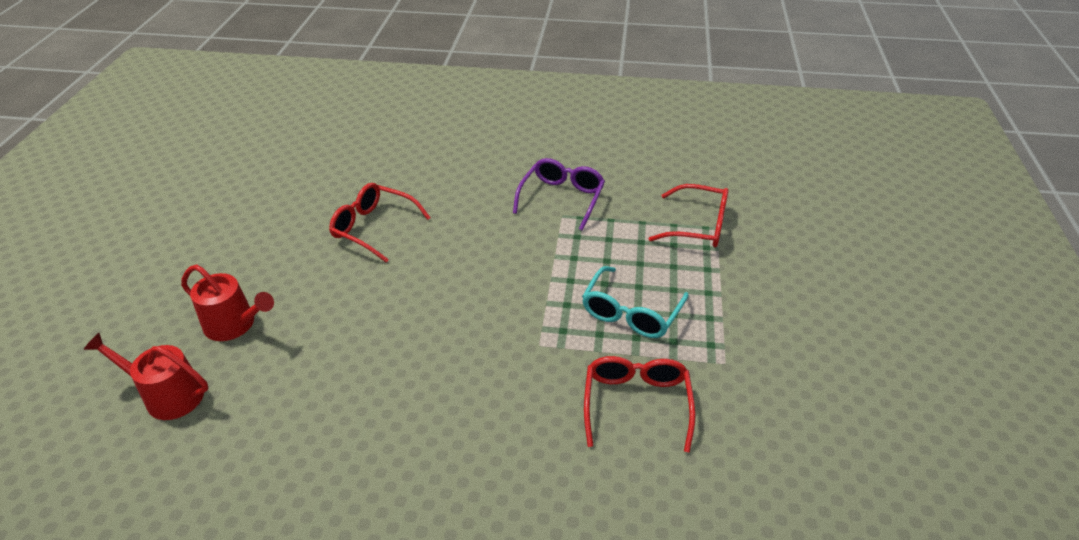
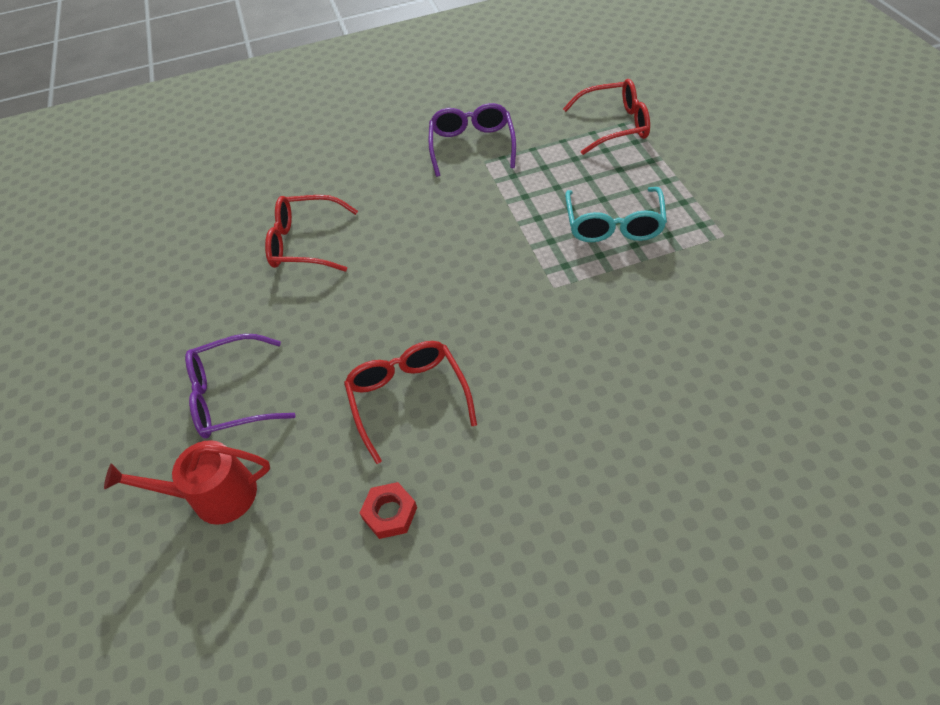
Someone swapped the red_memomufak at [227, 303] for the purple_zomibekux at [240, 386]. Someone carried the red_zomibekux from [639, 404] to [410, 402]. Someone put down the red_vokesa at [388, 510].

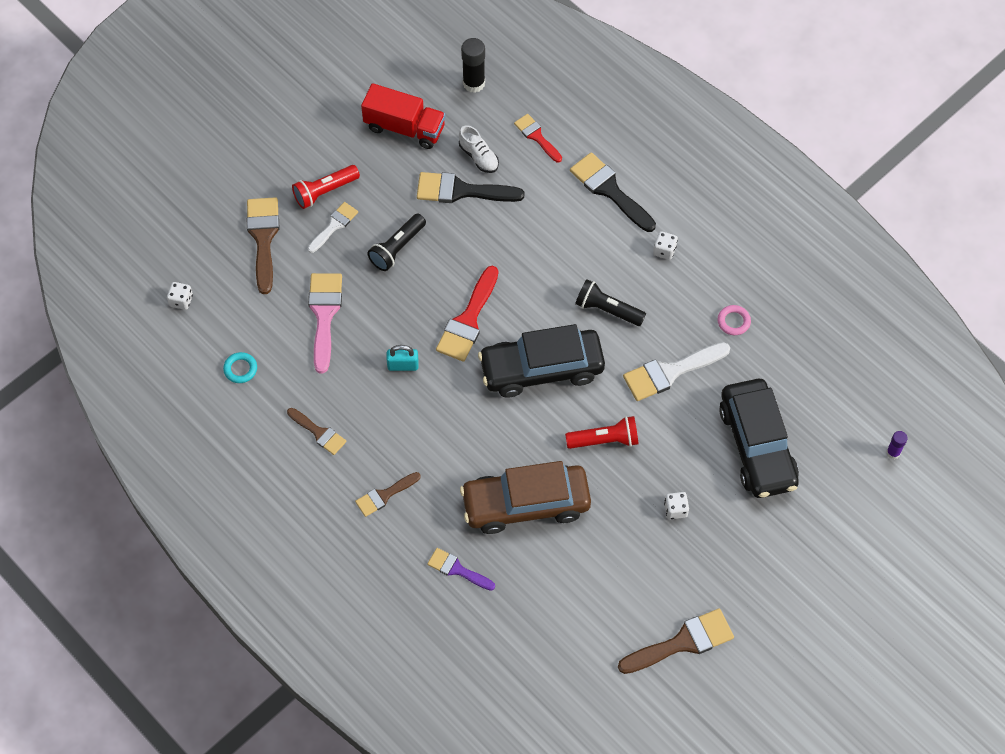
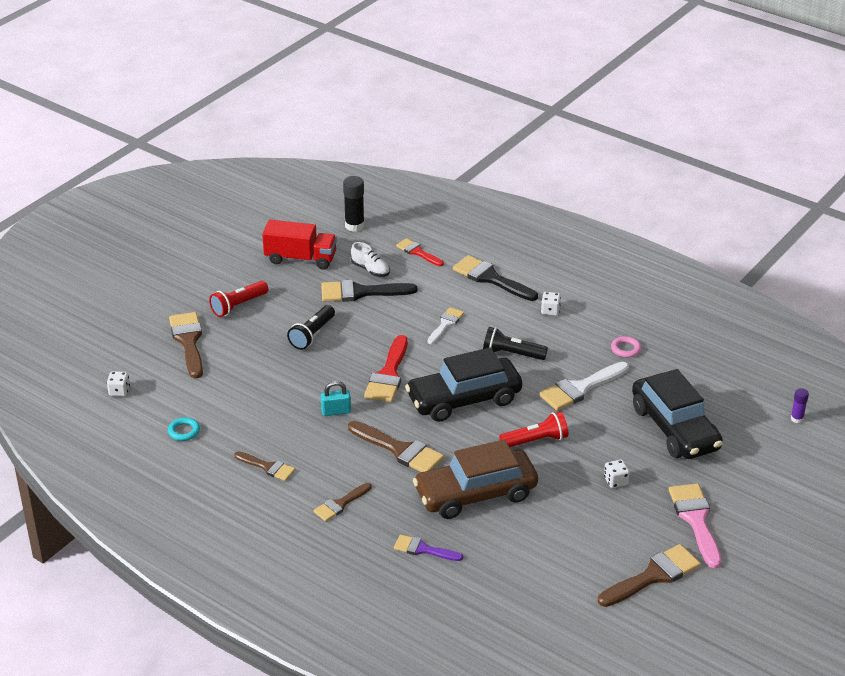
Someone carried the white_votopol from [333, 227] to [445, 325]. Someone carried the pink_votopol from [325, 323] to [695, 525]. Someone put down the brown_votopol at [396, 446].

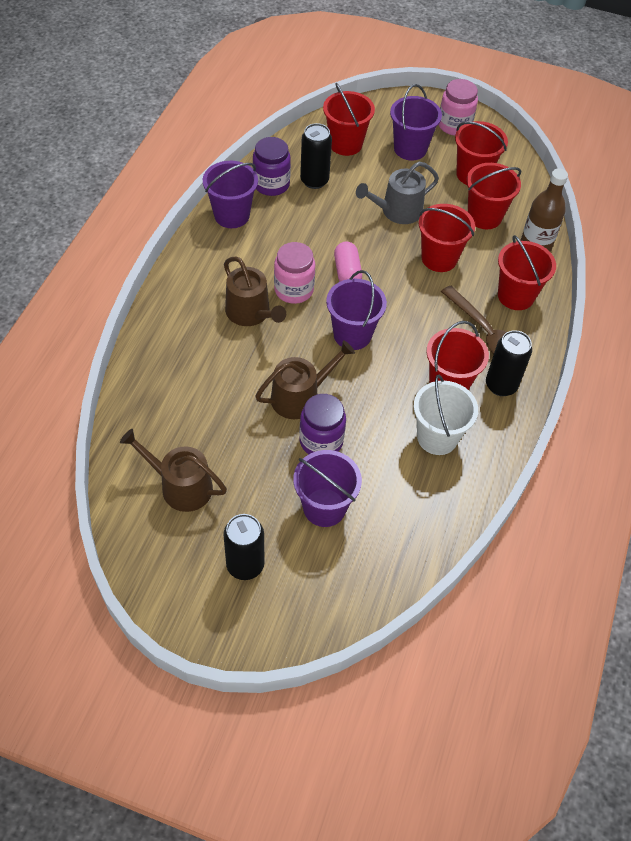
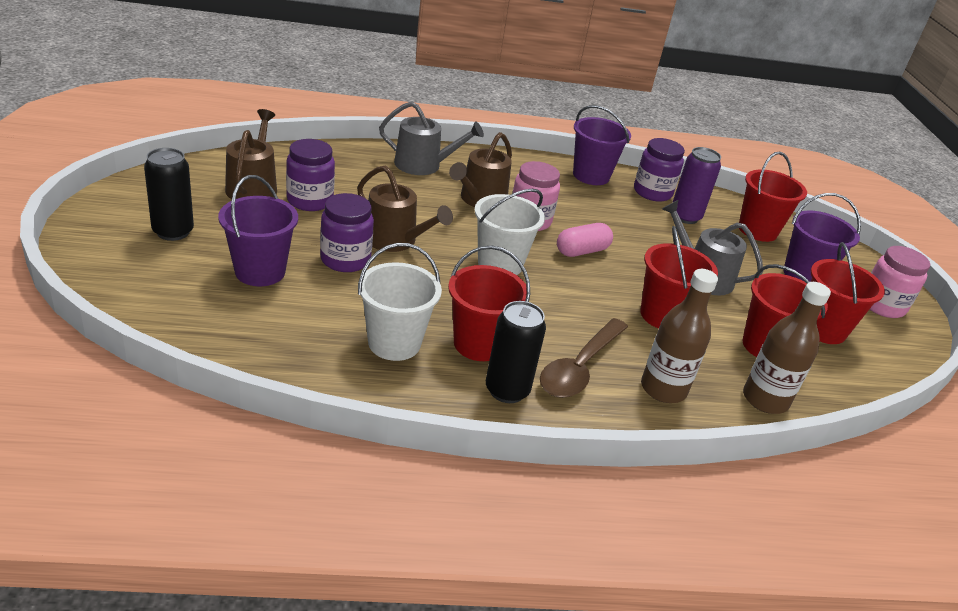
Someone repainted the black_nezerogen at [316, 156], which became the purple_nezerogen at [696, 185]. Someone repainted the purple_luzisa at [356, 310], which became the white_luzisa at [509, 232]. Someone swapped the red_luzisa at [527, 272] for the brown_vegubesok at [679, 336]. Someone put down the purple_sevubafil at [310, 175]. Someone put down the grey_memomufak at [431, 138].

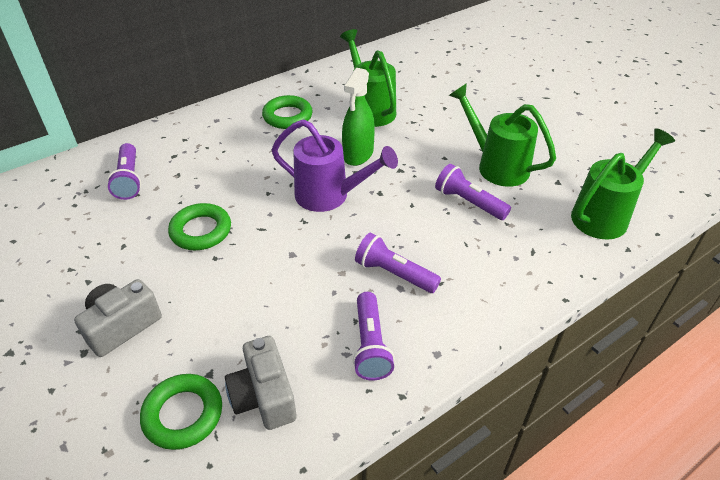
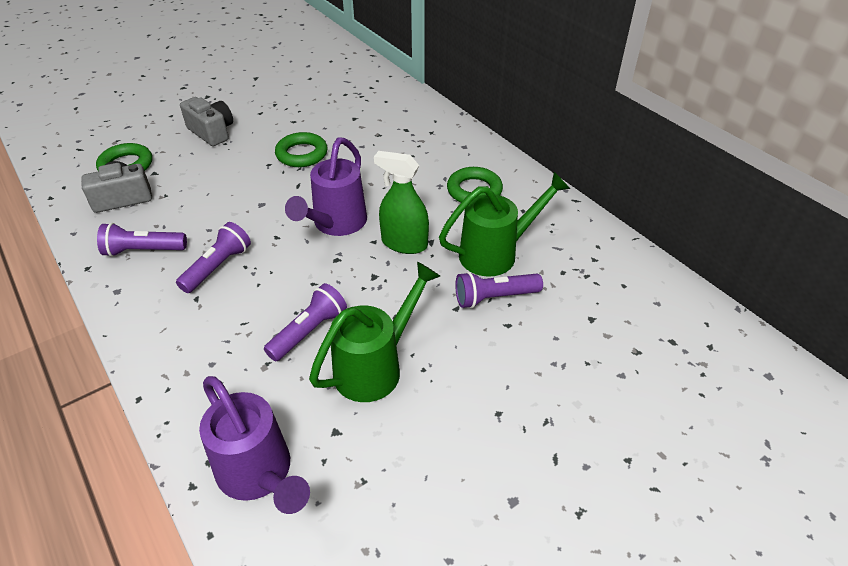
Someone carried the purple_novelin from [124, 171] to [499, 290]. Someone repainted the green_memomufak at [623, 184], which became the purple_memomufak at [254, 445].

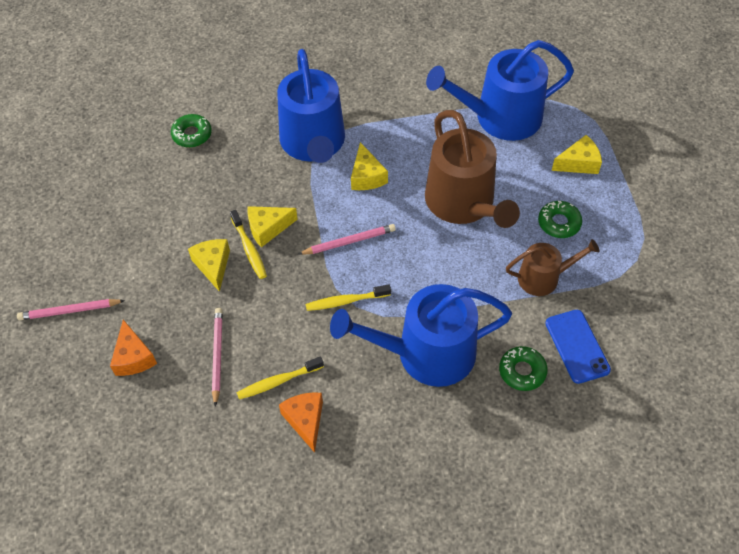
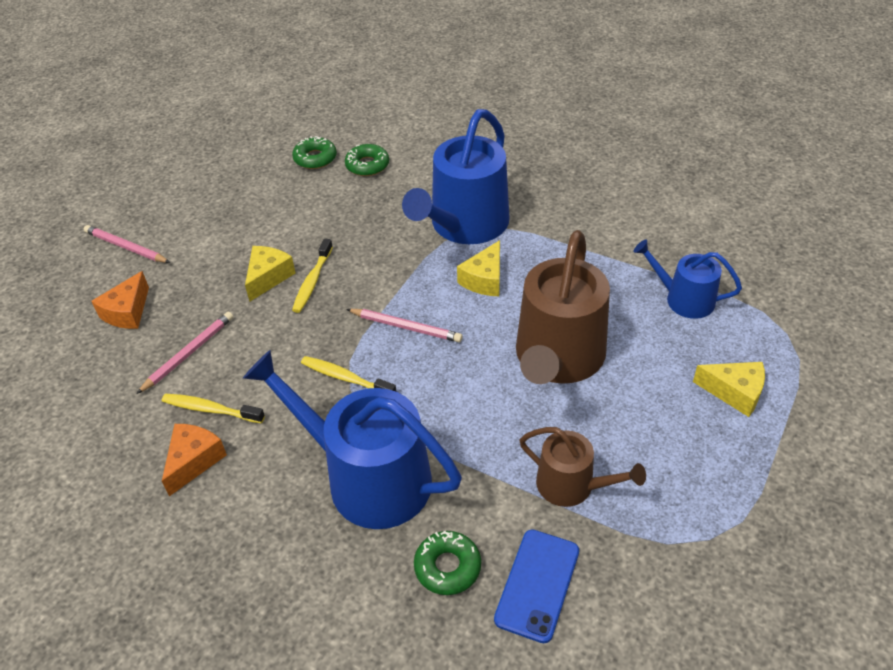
Someone took away the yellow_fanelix at [272, 226]. Someone scaled the blue_memomufak at [500, 90] by 0.55. Someone carried the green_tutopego from [560, 219] to [314, 152].

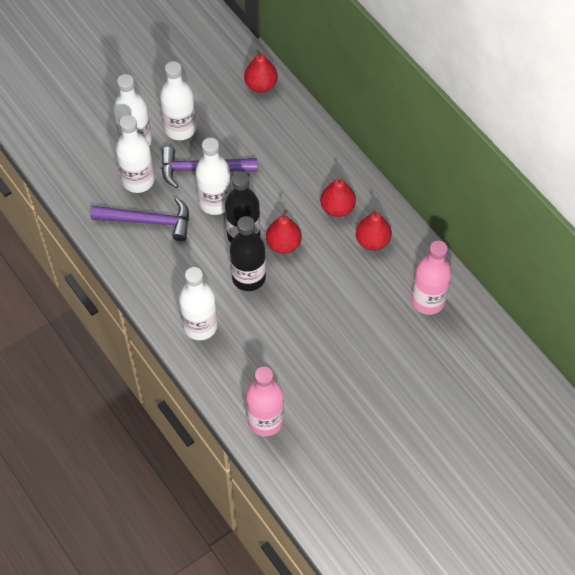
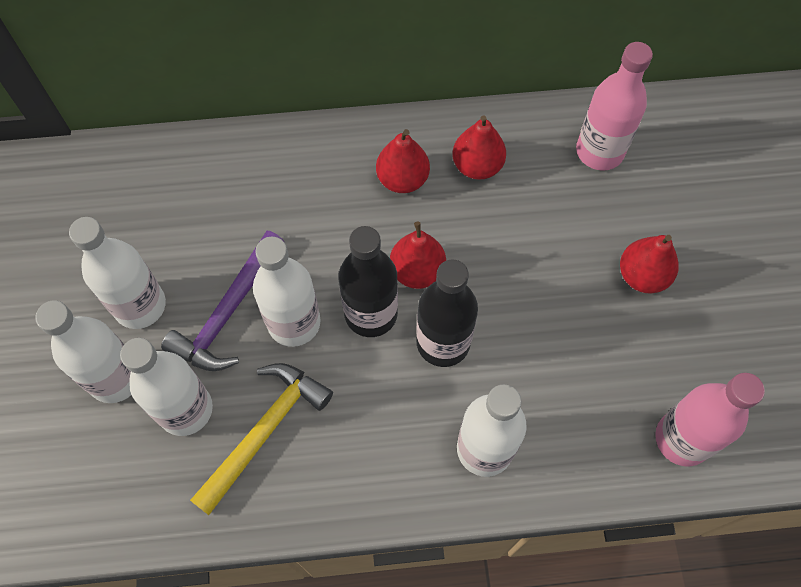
Someone repainted the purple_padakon at [140, 219], which became the yellow_padakon at [261, 439]. Someone carried the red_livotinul from [261, 71] to [649, 264].

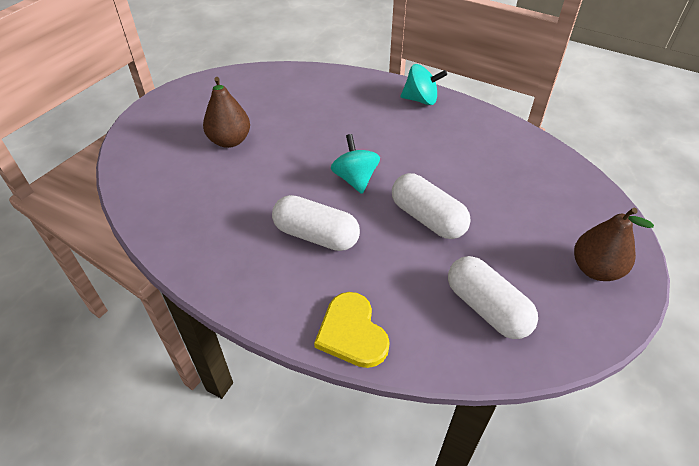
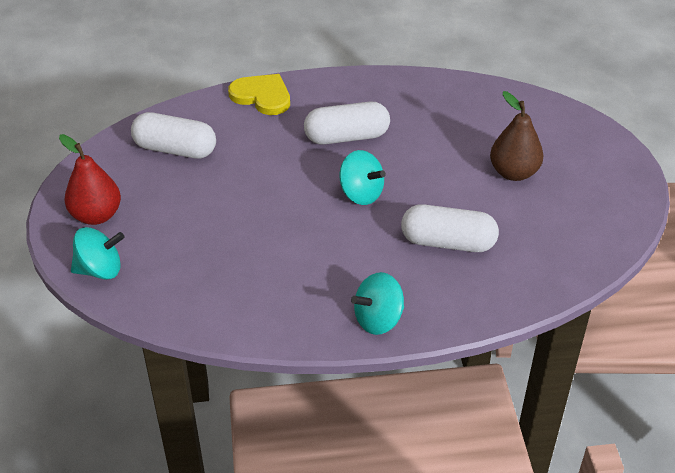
Someone carried the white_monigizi from [431, 206] to [450, 228]. Someone repainted the brown_livotinul at [614, 244], which became the red_livotinul at [90, 179]. Someone put down the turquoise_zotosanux at [98, 253].

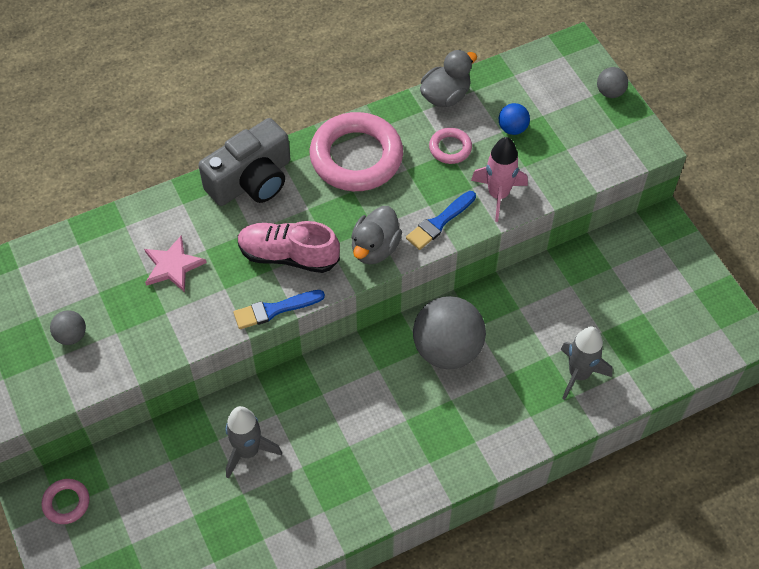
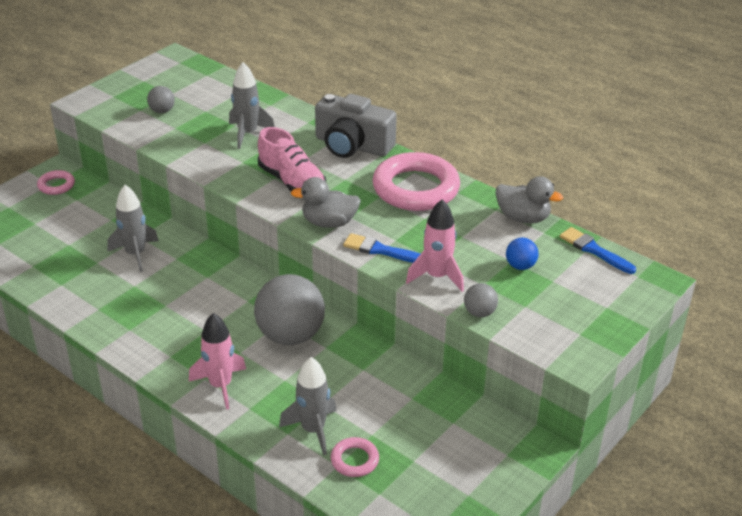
Someone swapped the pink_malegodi at [175, 263] for the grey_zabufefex at [252, 105]. Someone carried the blue_votopol from [279, 309] to [598, 250]. Someone rotated the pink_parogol at [289, 247] by 150 degrees clockwise. Someone carried the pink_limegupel from [450, 146] to [355, 457]. Someone carried the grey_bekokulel from [612, 82] to [481, 300]. Someone put down the pink_zabufefex at [217, 361].

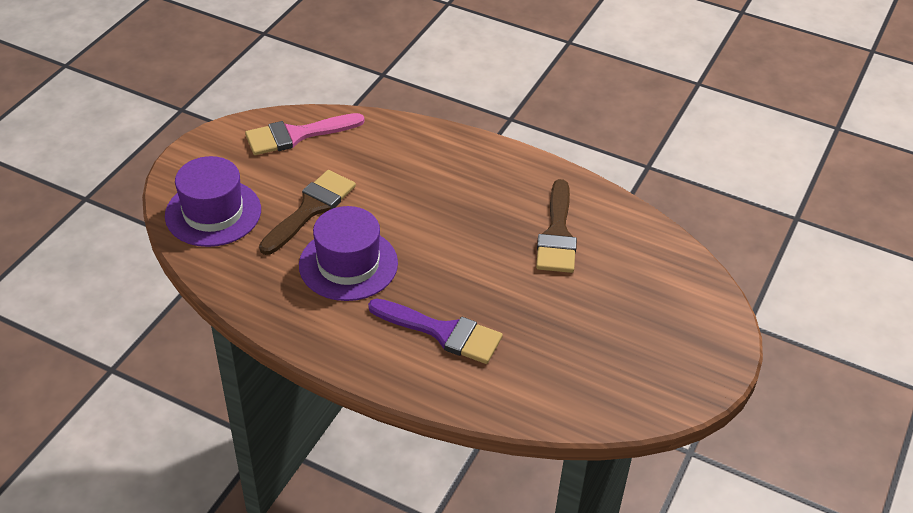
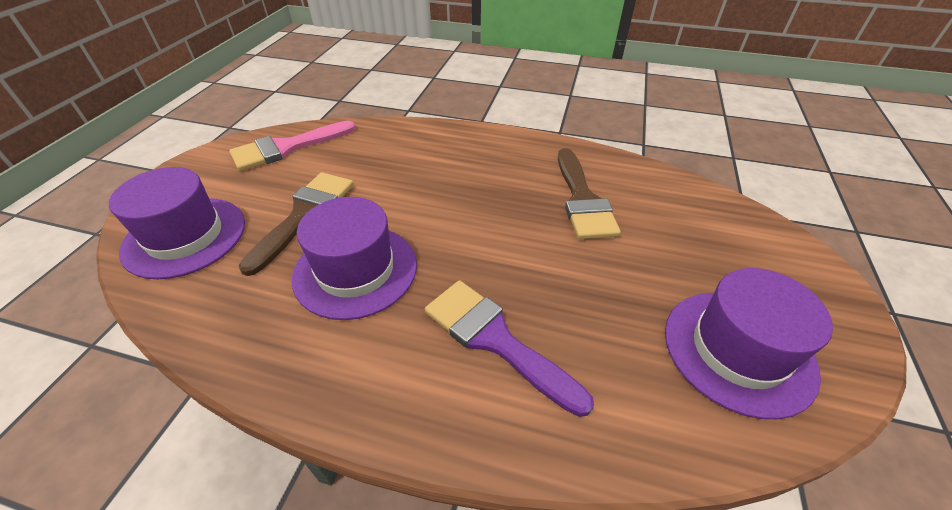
Someone rotated the purple_votopol at [435, 331] by 150 degrees counterclockwise. Someone put down the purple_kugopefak at [749, 343].

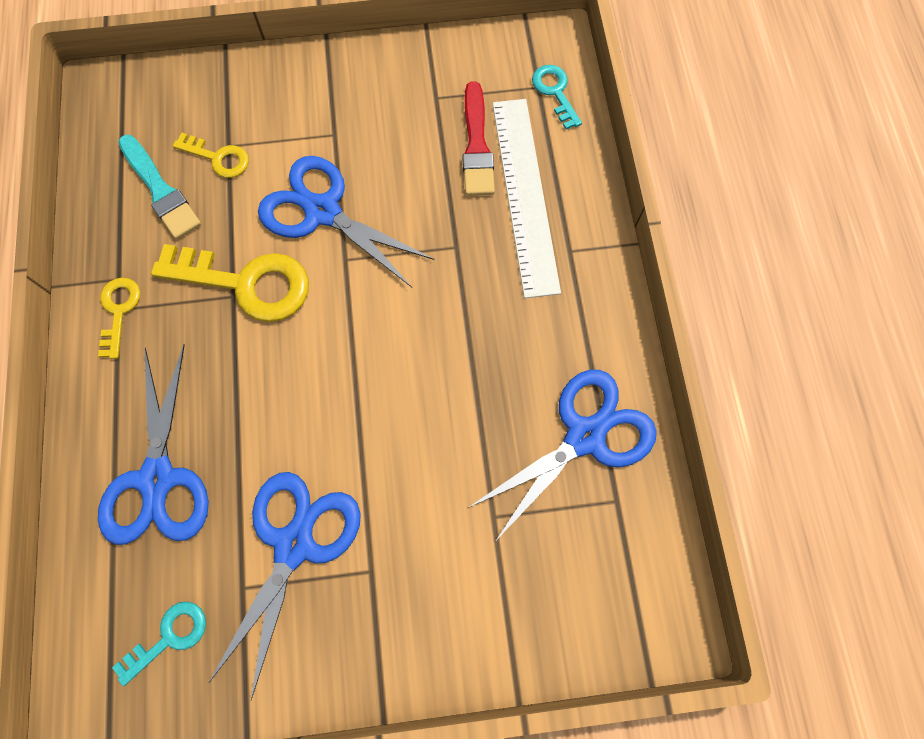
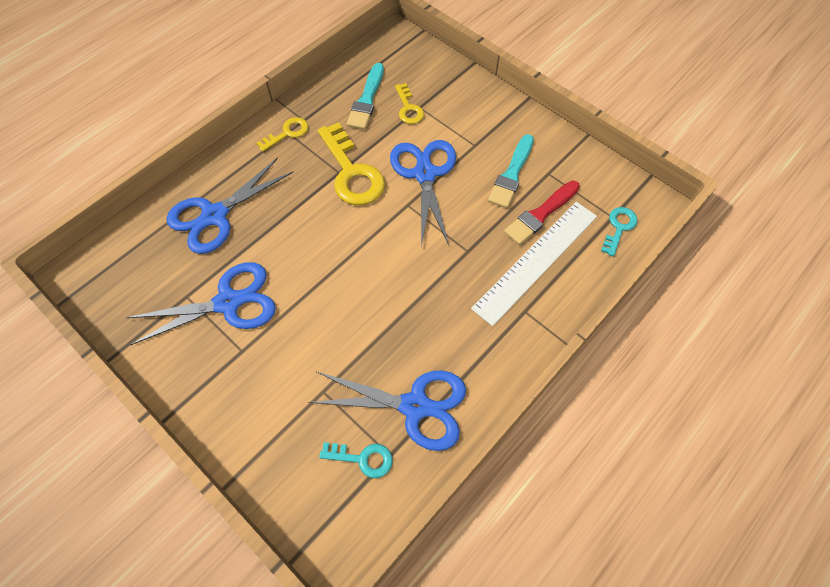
Someone carried the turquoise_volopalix from [159, 644] to [356, 460]. Someone put down the turquoise_votopol at [511, 171].

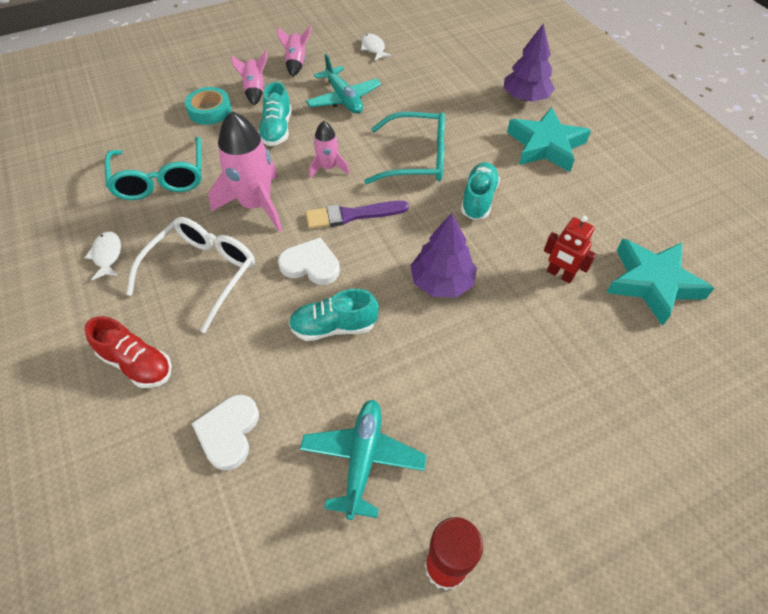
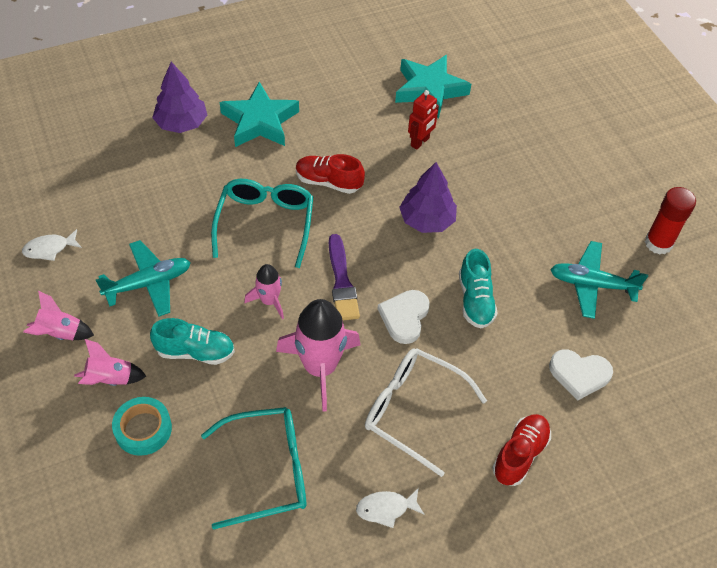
Someone repainted the turquoise_parogol at [480, 191], which became the red_parogol at [330, 174].

